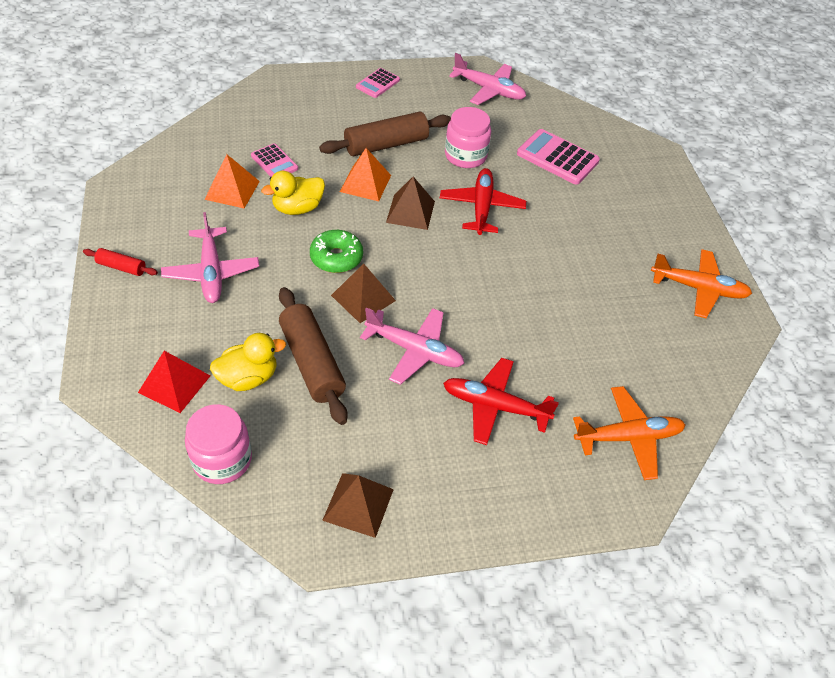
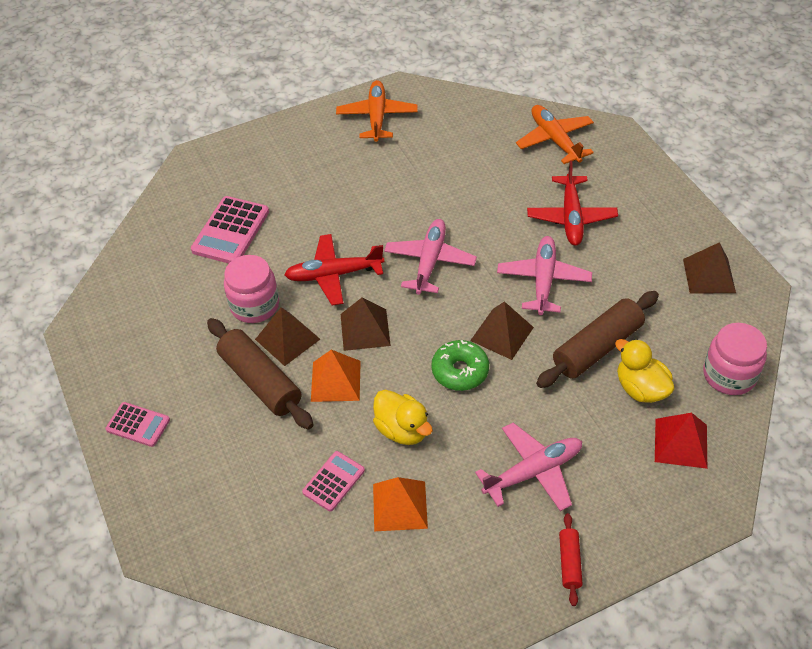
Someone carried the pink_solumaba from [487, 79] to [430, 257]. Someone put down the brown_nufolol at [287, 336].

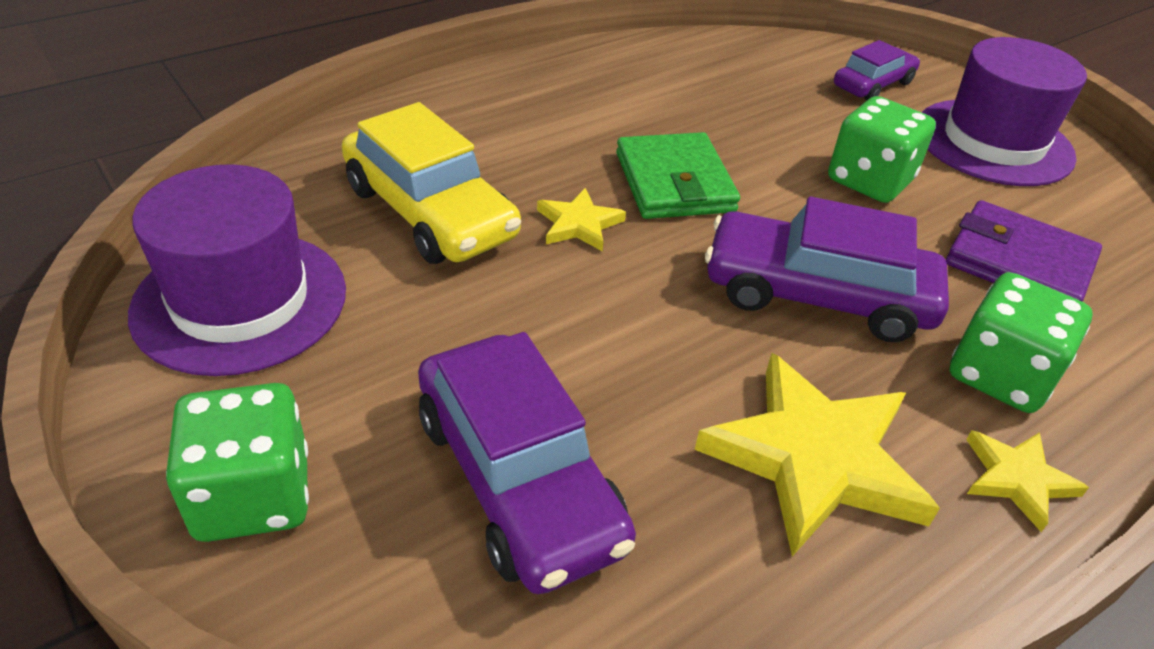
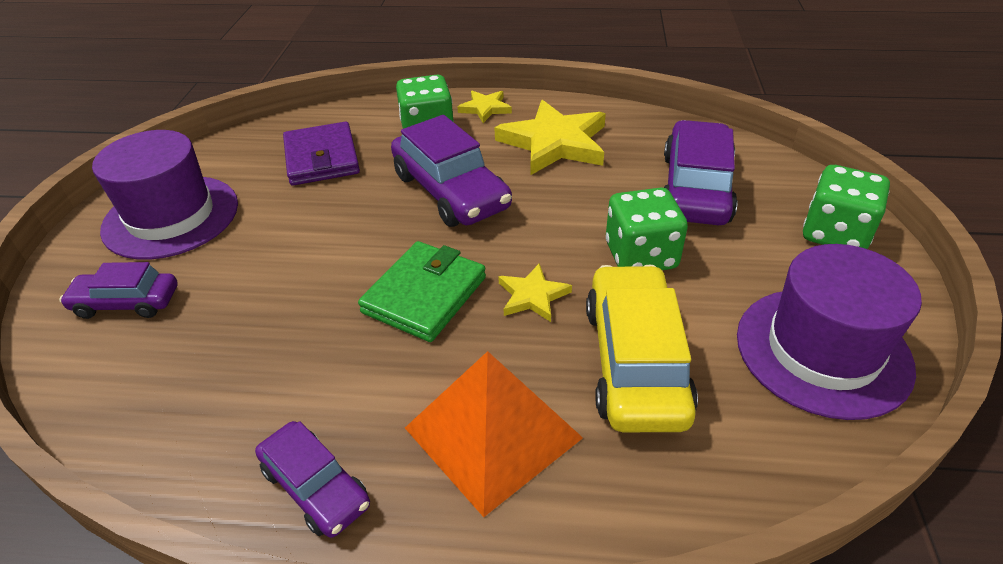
Someone carried the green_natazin from [882, 149] to [647, 229]. Someone put down the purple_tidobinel at [312, 479]. Someone put down the orange_nufolol at [494, 434].

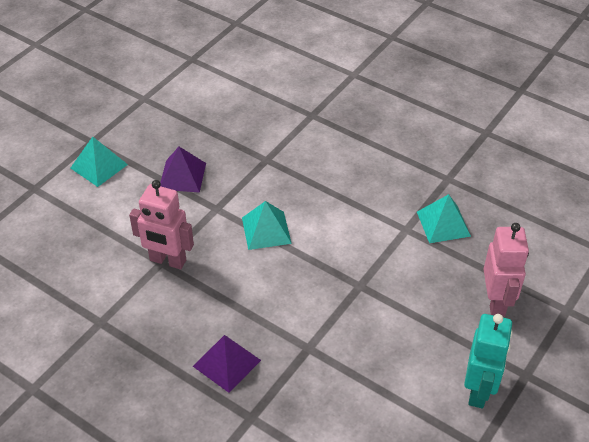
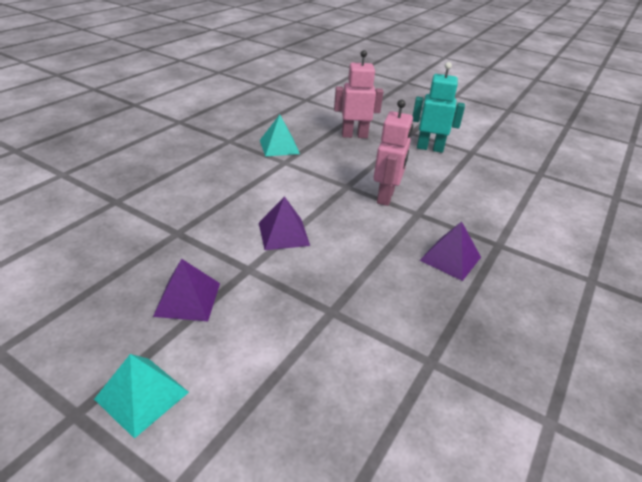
Someone carried the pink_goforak from [161, 224] to [393, 153]. Someone repainted the turquoise_nufolol at [267, 225], which became the purple_nufolol at [284, 223].

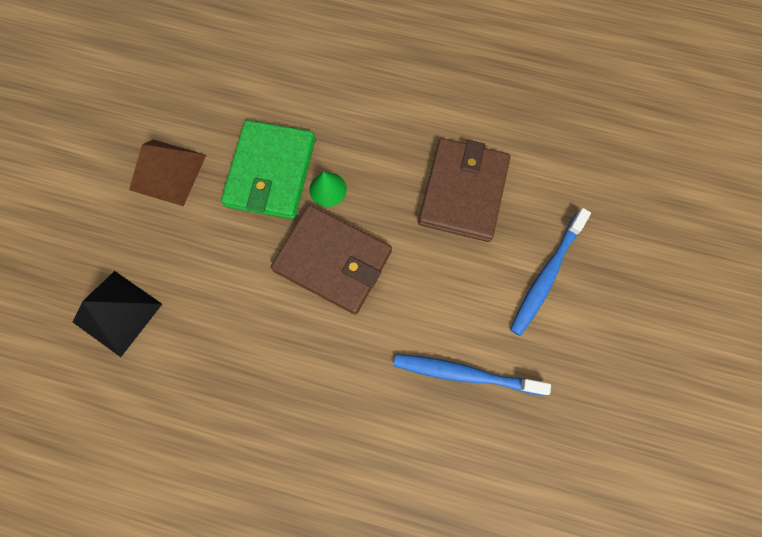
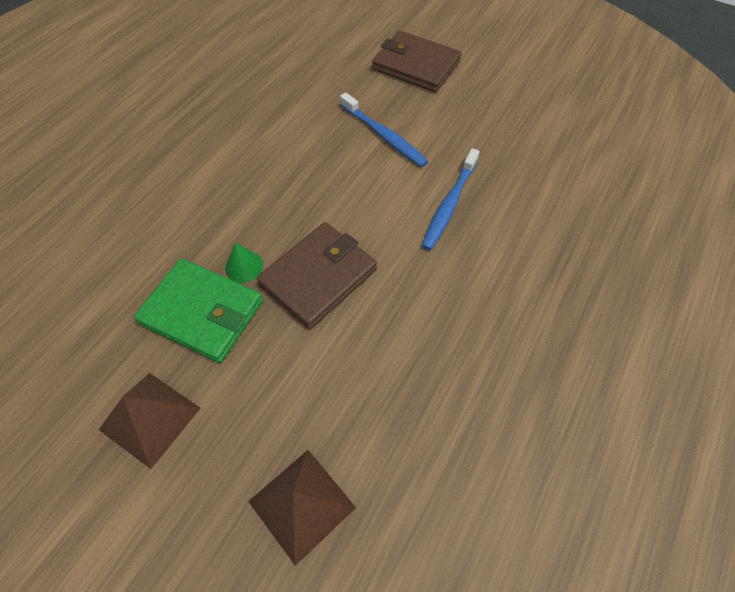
Someone repainted the black_nufolol at [117, 314], which became the brown_nufolol at [302, 508]. Someone carried the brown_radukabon from [464, 190] to [417, 62].

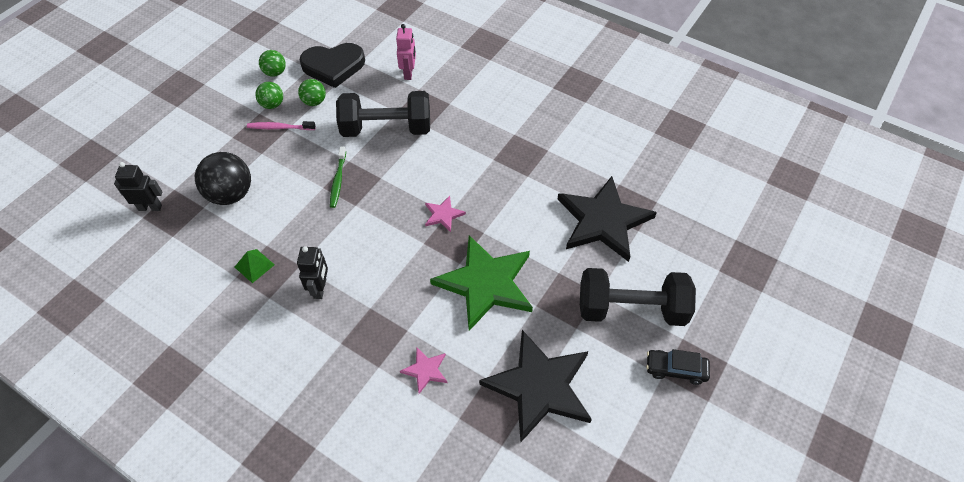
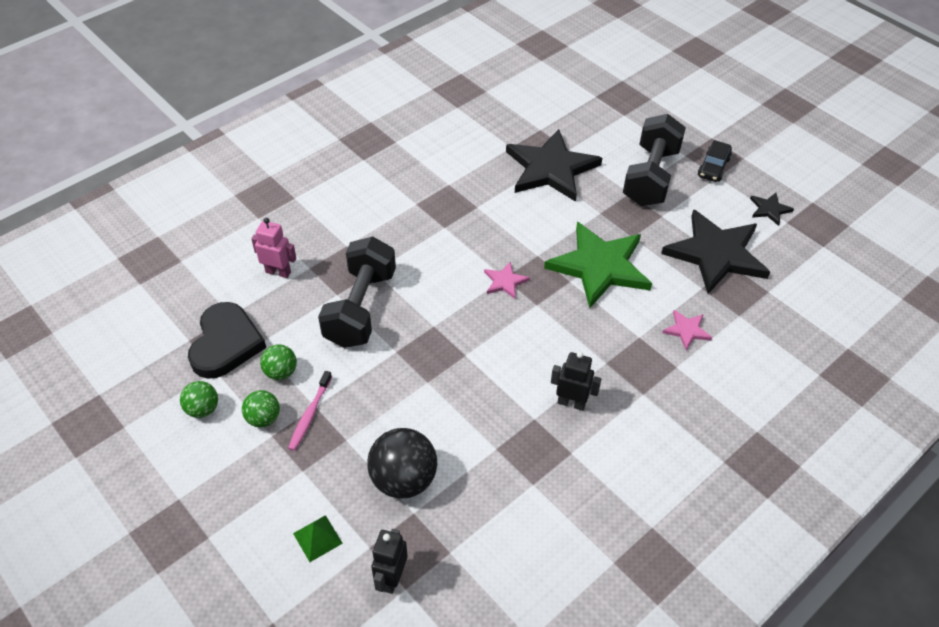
Someone carried the green_nufolol from [255, 266] to [318, 538]. Someone took away the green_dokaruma at [338, 177]. Someone put down the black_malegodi at [772, 209].

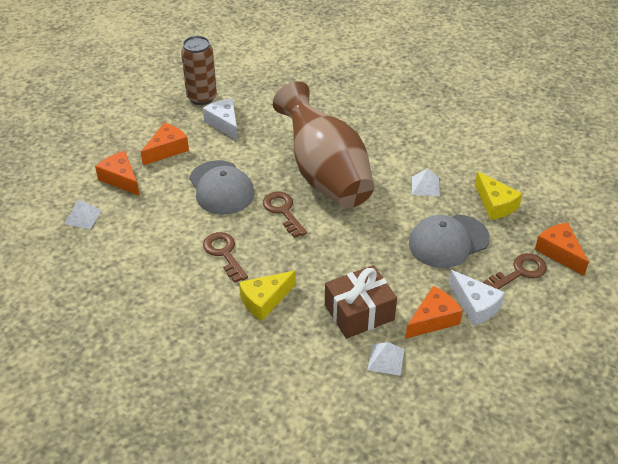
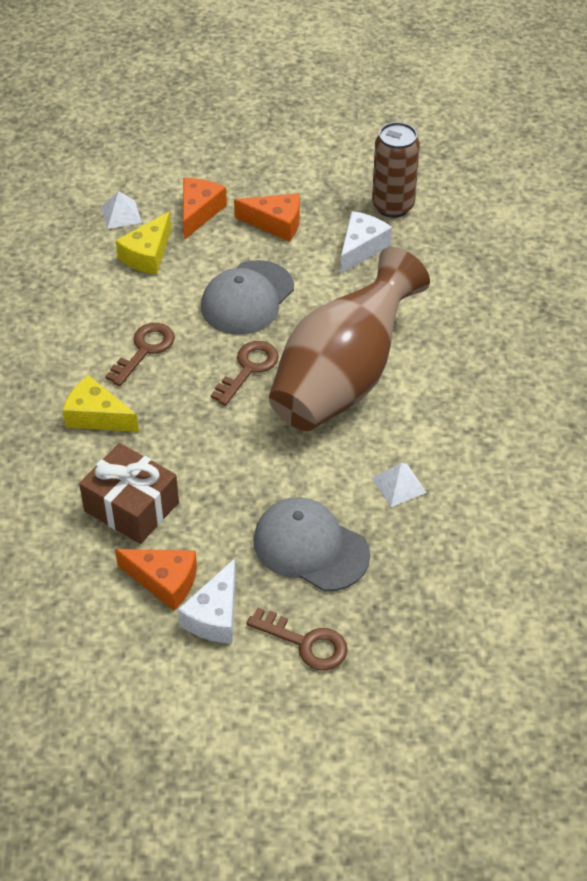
Someone took away the white_nufolol at [386, 359]. Someone carried the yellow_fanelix from [499, 195] to [143, 243]. Someone took away the orange_fanelix at [562, 249].

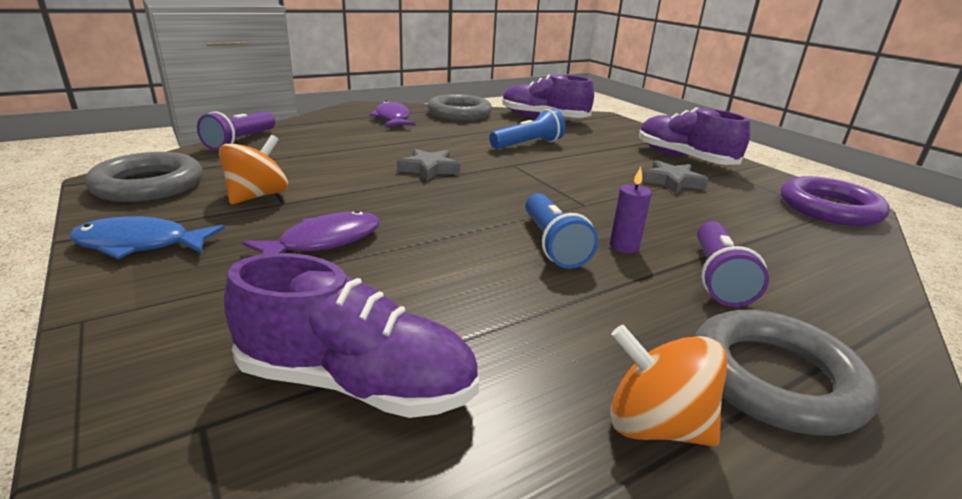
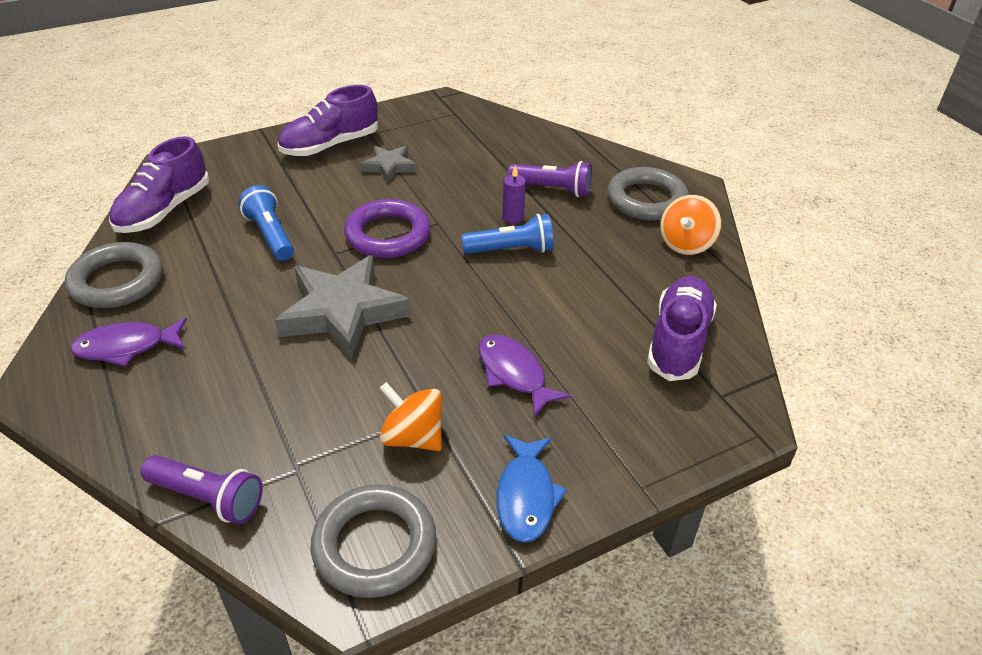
Someone scaled the grey_malegodi at [428, 165] by 1.93. Someone carried the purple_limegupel from [835, 201] to [387, 228].

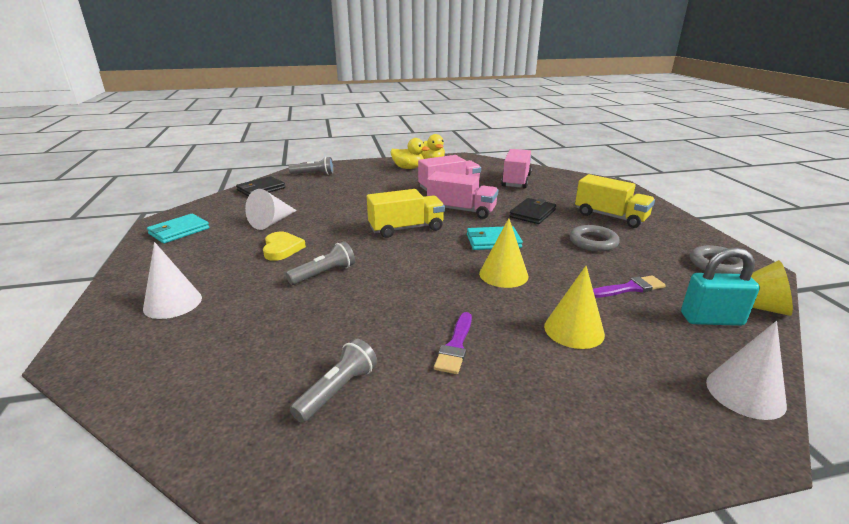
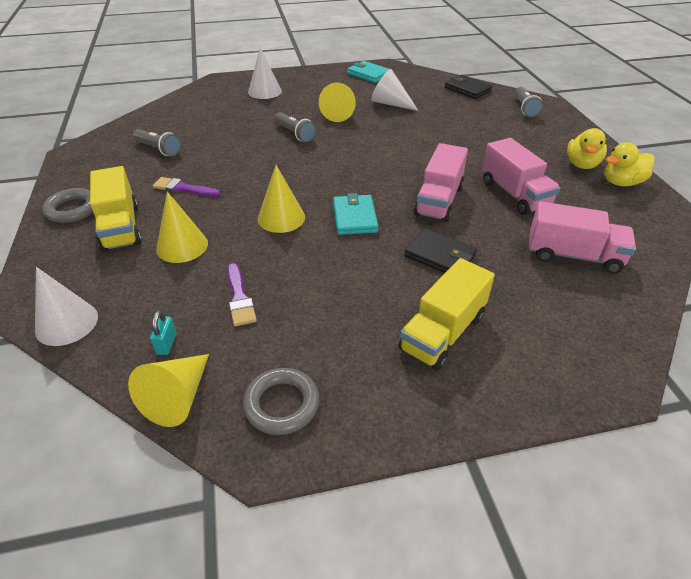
Someone swapped the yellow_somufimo at [284, 246] for the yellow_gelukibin at [337, 102]. Someone carried the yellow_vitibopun from [406, 213] to [116, 209]. Someone carried the grey_limegupel from [595, 238] to [67, 205]. Someone scaled the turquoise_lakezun at [720, 286] by 0.50.

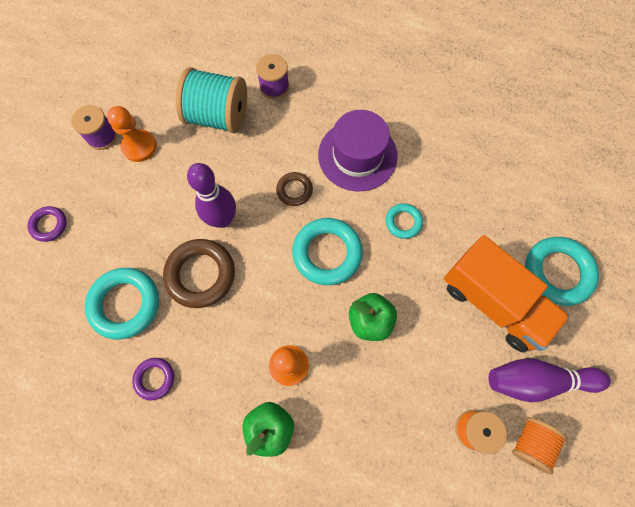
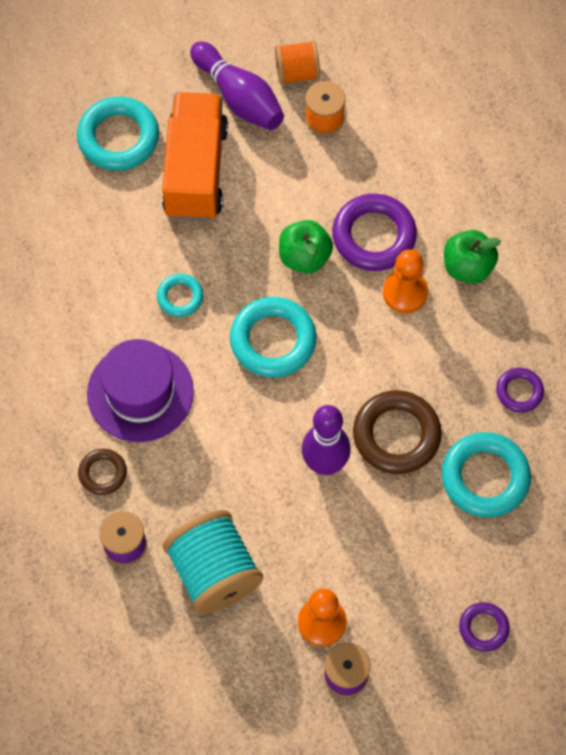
Someone carried the brown_limegupel from [294, 189] to [102, 472]. Someone put down the purple_limegupel at [374, 232].

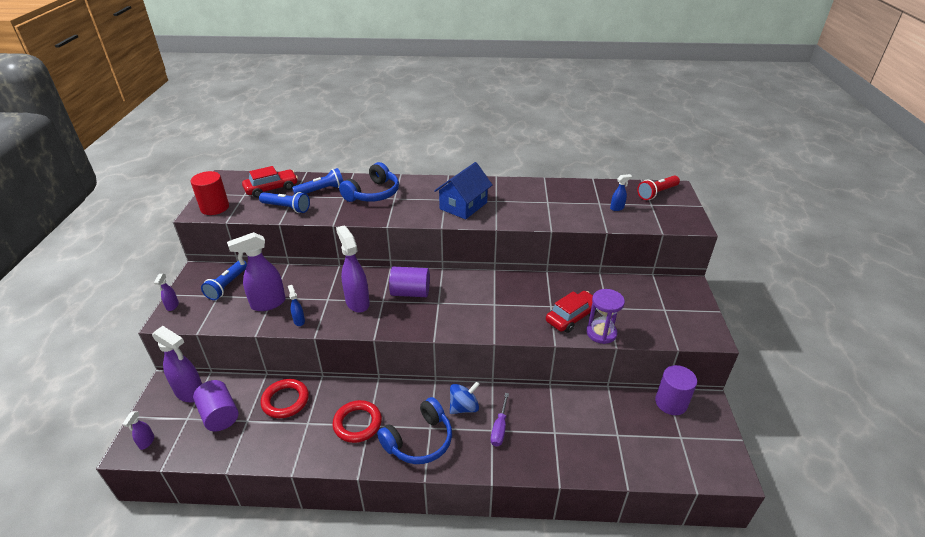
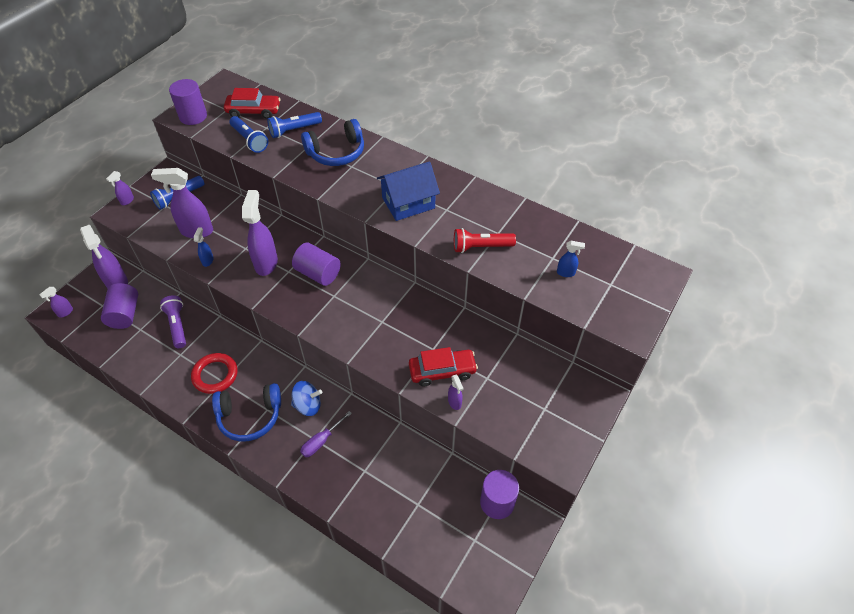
Someone repainted the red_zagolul at [210, 193], which became the purple_zagolul at [188, 102]. Someone swapped the red_limegupel at [285, 398] for the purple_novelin at [173, 322]. Someone rotated the blue_novelin at [317, 181] by 150 degrees clockwise. Someone swapped the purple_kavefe at [605, 316] for the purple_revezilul at [455, 392]. Someone carried the red_novelin from [658, 187] to [485, 240].

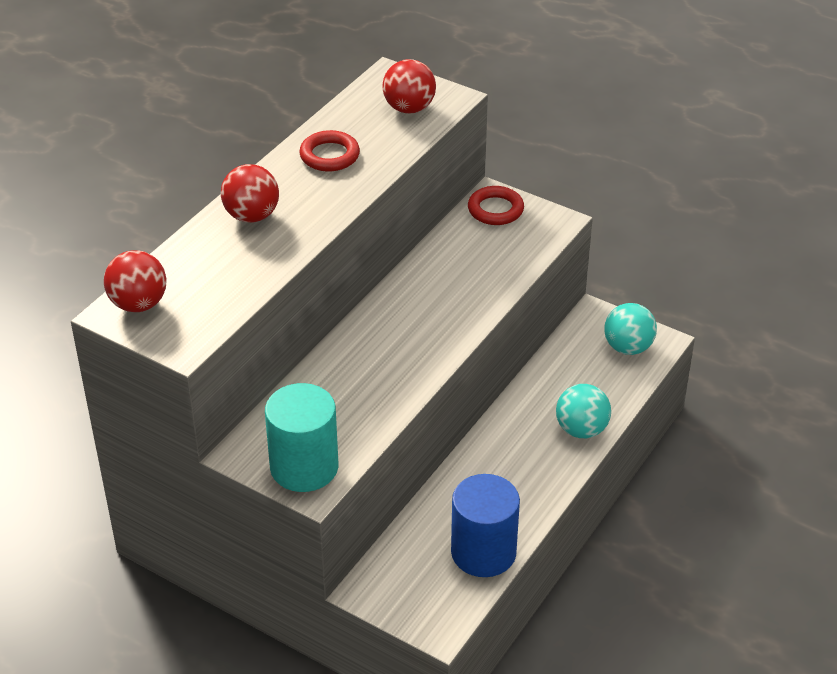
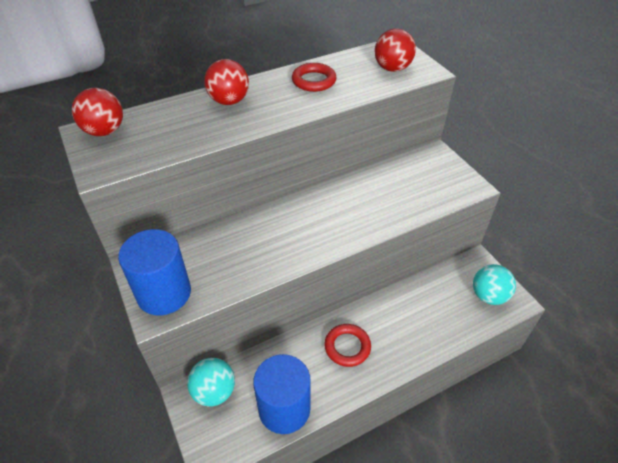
Someone repainted the turquoise_zagolul at [301, 437], which became the blue_zagolul at [154, 272]. Someone carried the red_limegupel from [496, 205] to [347, 345]. Someone carried the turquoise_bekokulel from [583, 411] to [211, 382].

